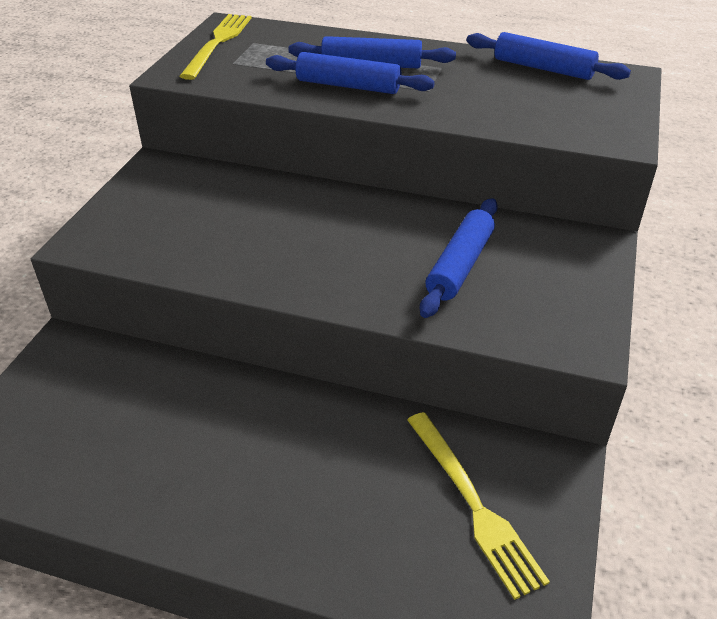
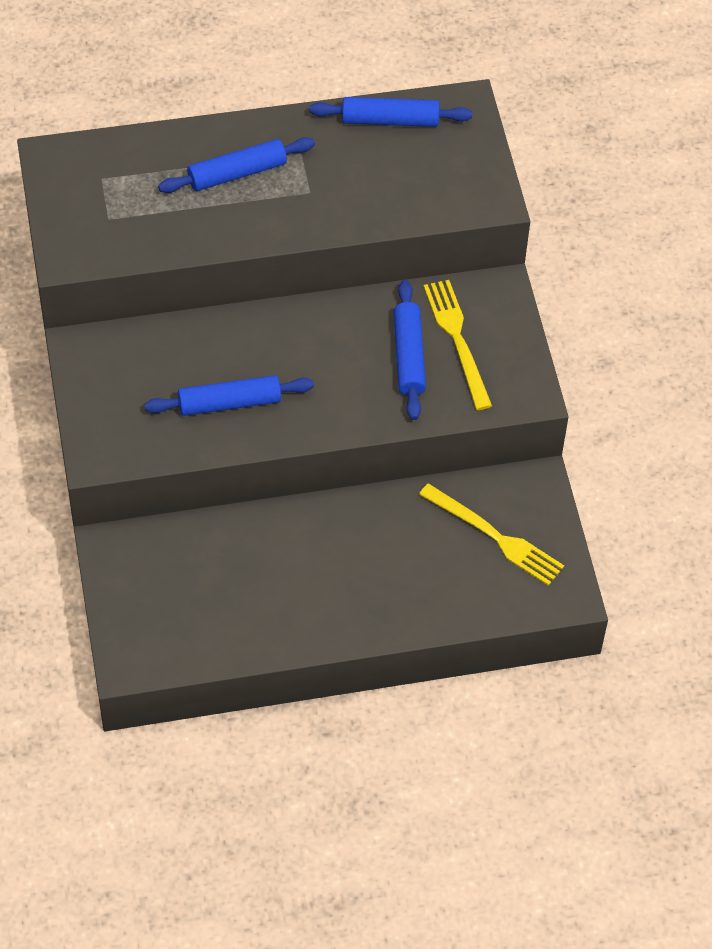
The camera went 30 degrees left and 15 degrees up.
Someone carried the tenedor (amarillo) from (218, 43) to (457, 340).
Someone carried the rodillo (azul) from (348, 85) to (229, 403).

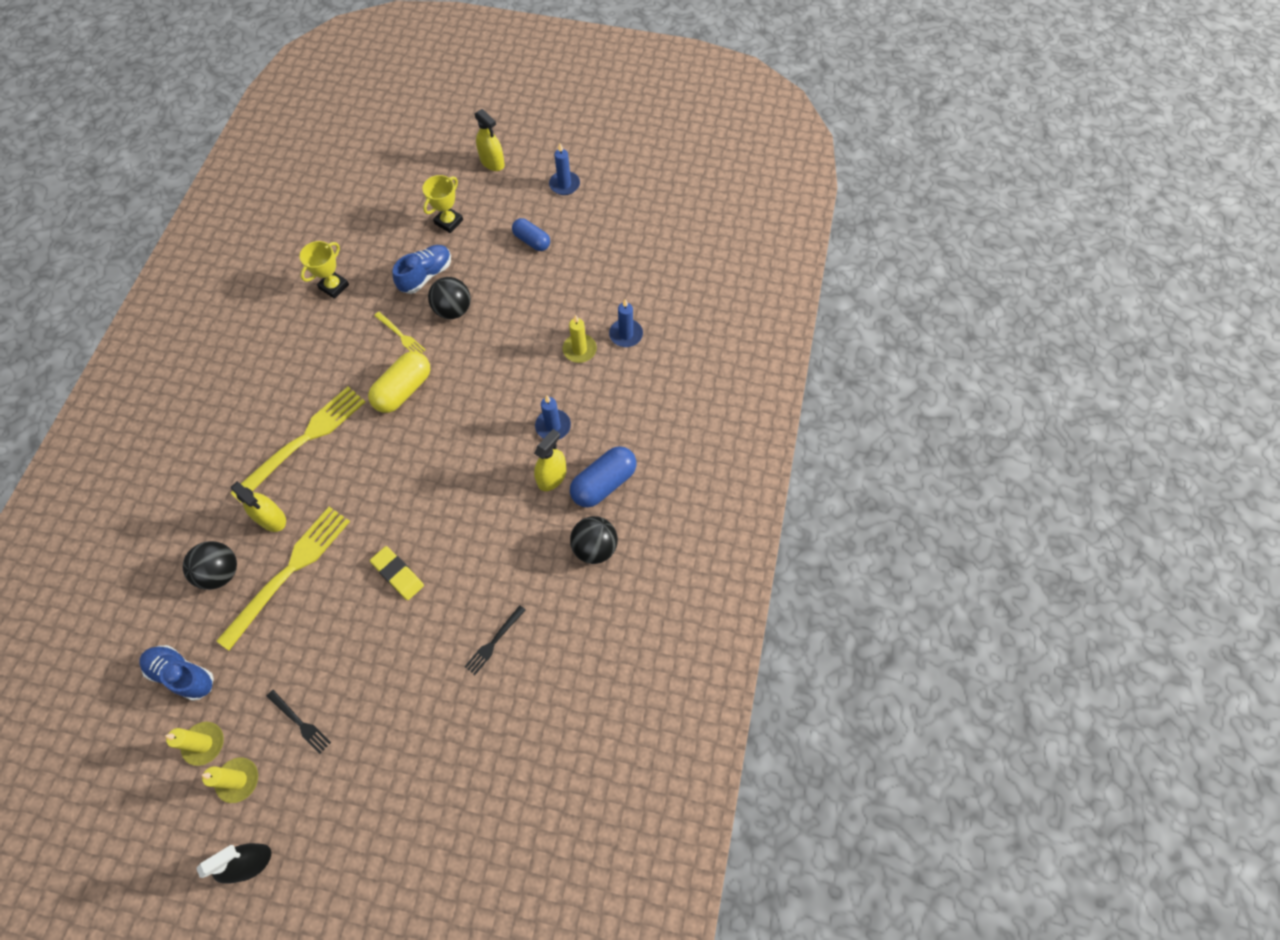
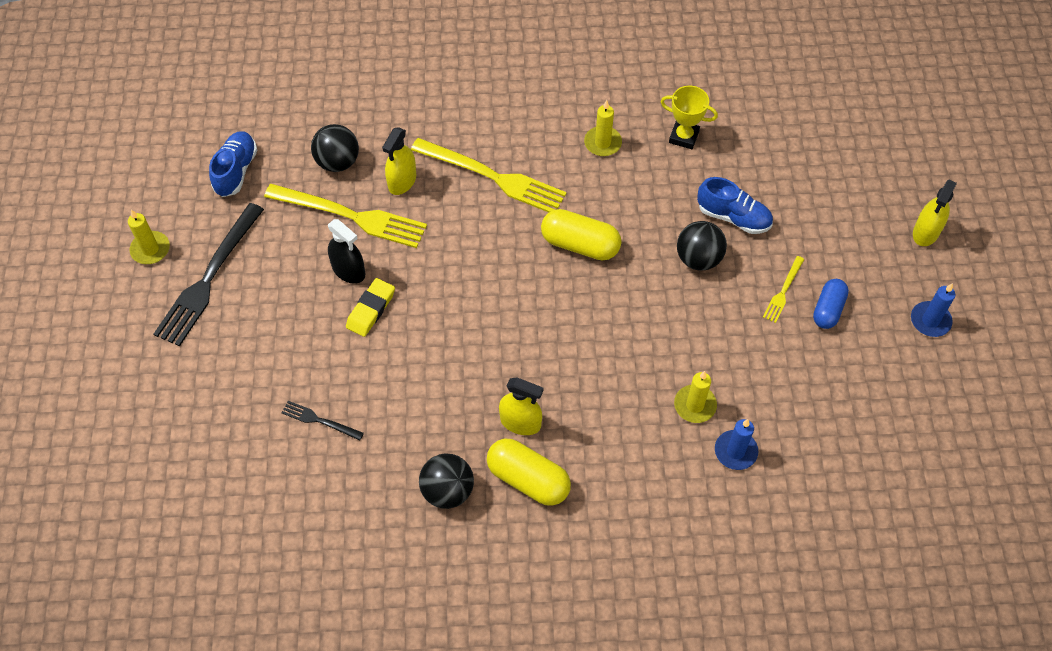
The camera went 75 degrees right and 5 degrees down.
Someone took away the trofeo (amarillo) at (449, 222).
Someone took away the vela (azul) at (553, 426).
Someone carried the vela (amarillo) from (204, 743) to (602, 143).
Someone carried the pulverizador (negro) from (251, 862) to (348, 270).
Someone carried the tenedor (amarillo) from (401, 335) to (783, 291).
Someone repainted the cápsula (azul) at (604, 483), which became the cápsula (amarillo) at (528, 479).
Someone scaled the tenedor (negro) at (300, 722) by 2.12.

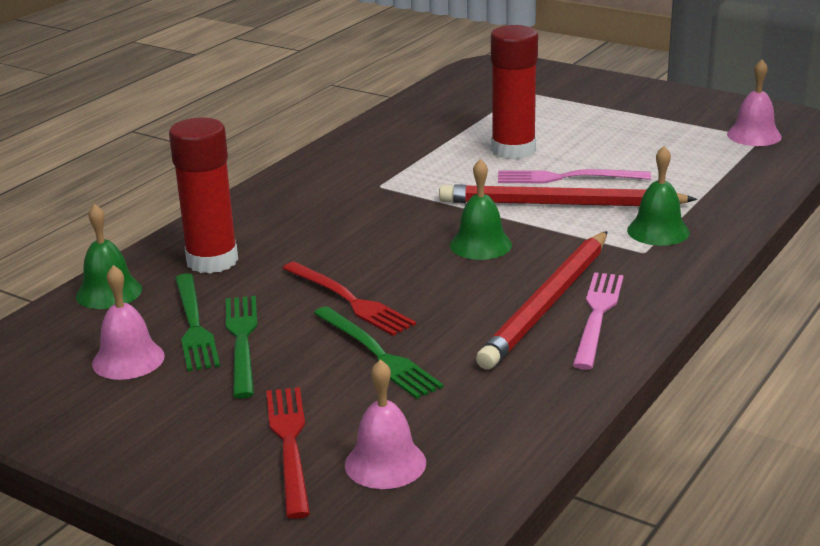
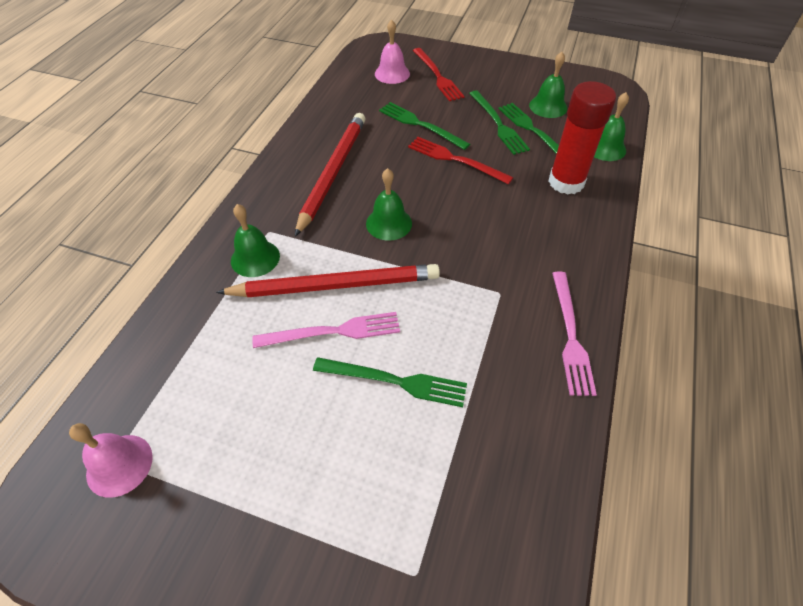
The camera went 165 degrees right and 25 degrees up.
Someone carried the tenedor (rosa) from (597, 316) to (570, 334).
Someone swapped the barra de pegamento (rojo) at (513, 150) for the tenedor (verde) at (394, 381).
Someone repainted the campana (rosa) at (128, 359), which became the campana (verde) at (548, 106).

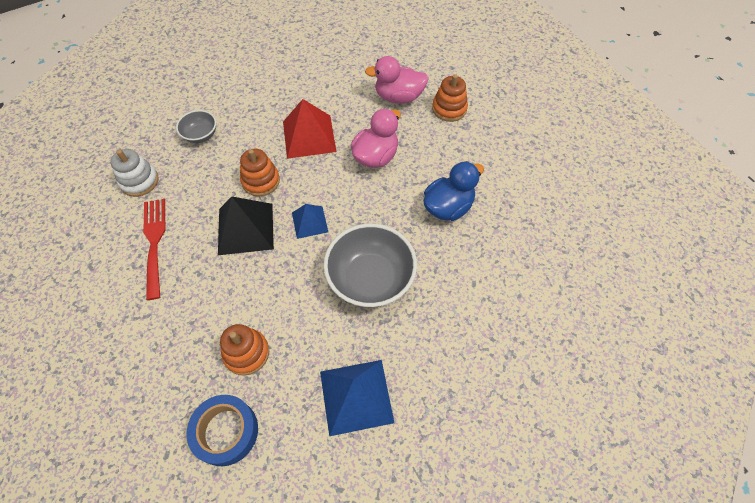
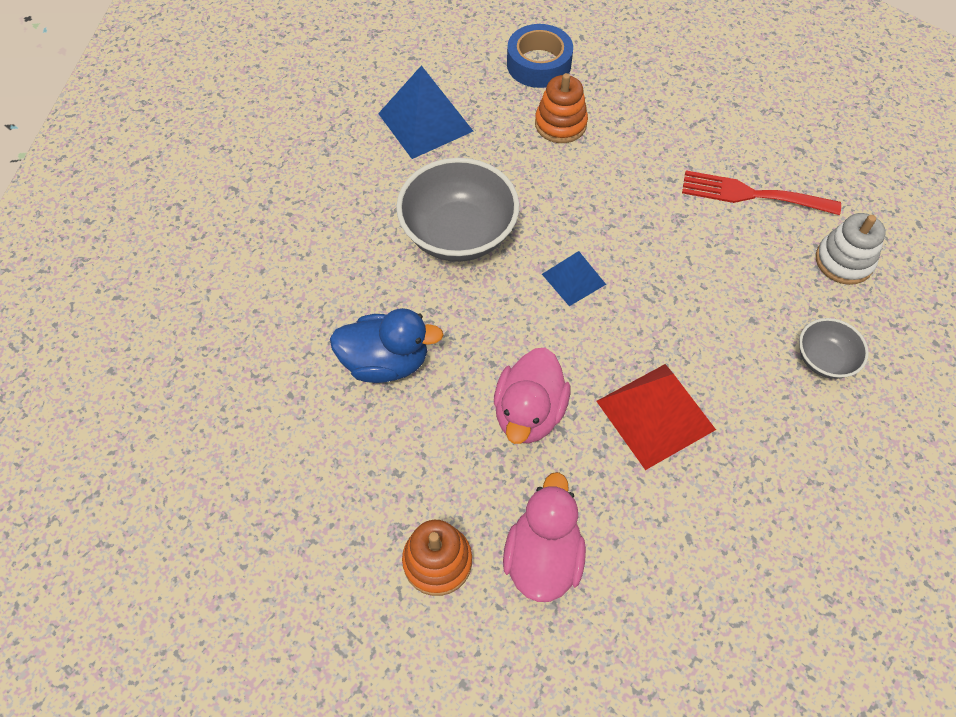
The camera went 160 degrees right and 0 degrees up.
Someone took away the pirámide (negro) at (246, 228).
Someone took away the juguete apilable (naranja) at (261, 181).
Someone rotated the tenedor (rojo) at (154, 242) by 135 degrees clockwise.
Someone rotated the pato (rosa) at (398, 97) by 60 degrees counterclockwise.
Someone rotated the pato (azul) at (448, 207) by 120 degrees counterclockwise.

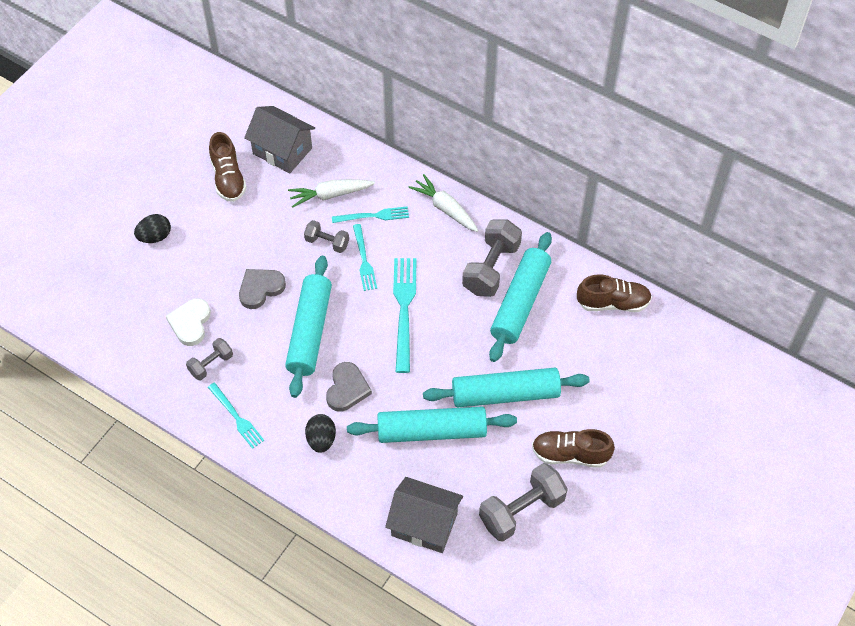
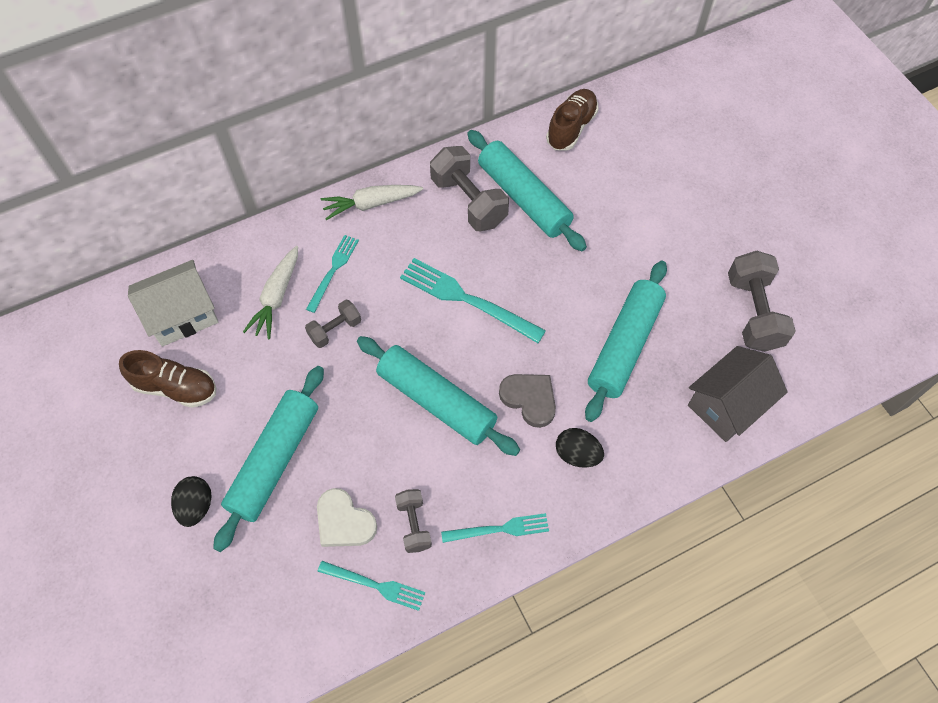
The camera went 60 degrees left and 5 degrees up.
Someone took away the corazón (gris) at (260, 289).
Someone took away the zapato (marrón) at (570, 454).
Someone carried the tenedor (turquesa) from (364, 260) to (375, 585).
Someone carried the rodillo (turquesa) from (505, 394) to (275, 460).
Someone repainted the casa (gris) at (282, 151), which became the casa (blanco) at (182, 315).

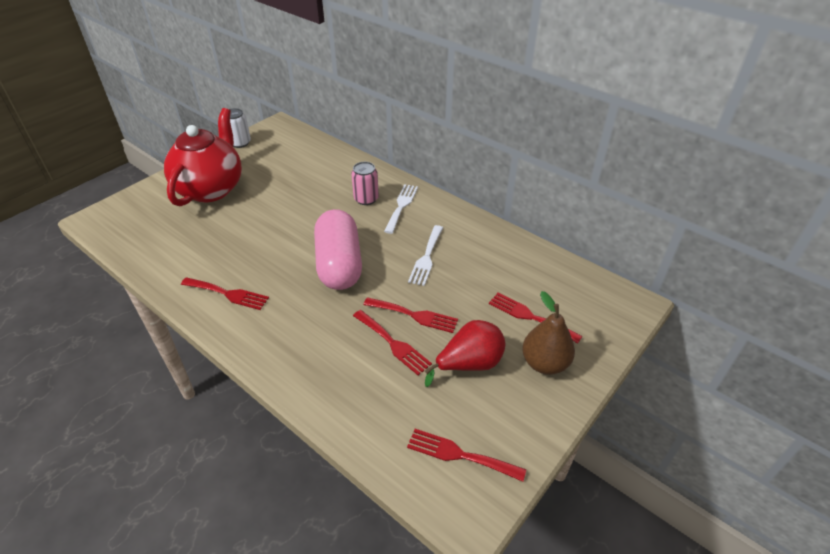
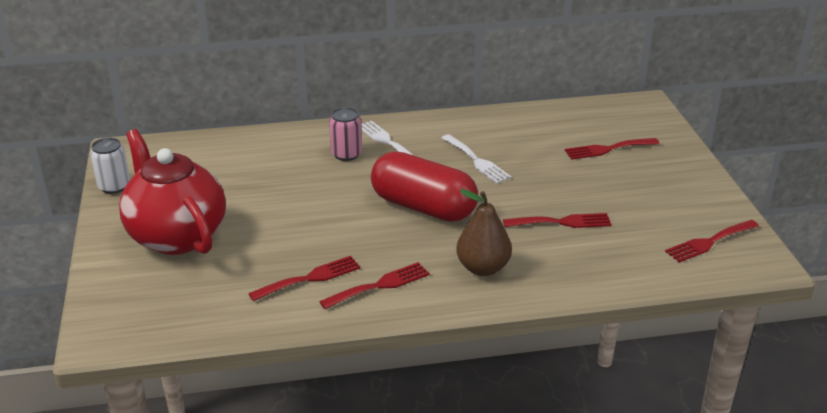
The camera went 50 degrees left and 10 degrees down.
Someone took away the pera (rojo) at (469, 364).
Someone carried the tenedor (rojo) from (414, 315) to (310, 278).
Someone carried the pera (marrón) from (544, 363) to (483, 268).
Someone repainted the cápsula (rosa) at (339, 264), which became the cápsula (rojo) at (423, 207).

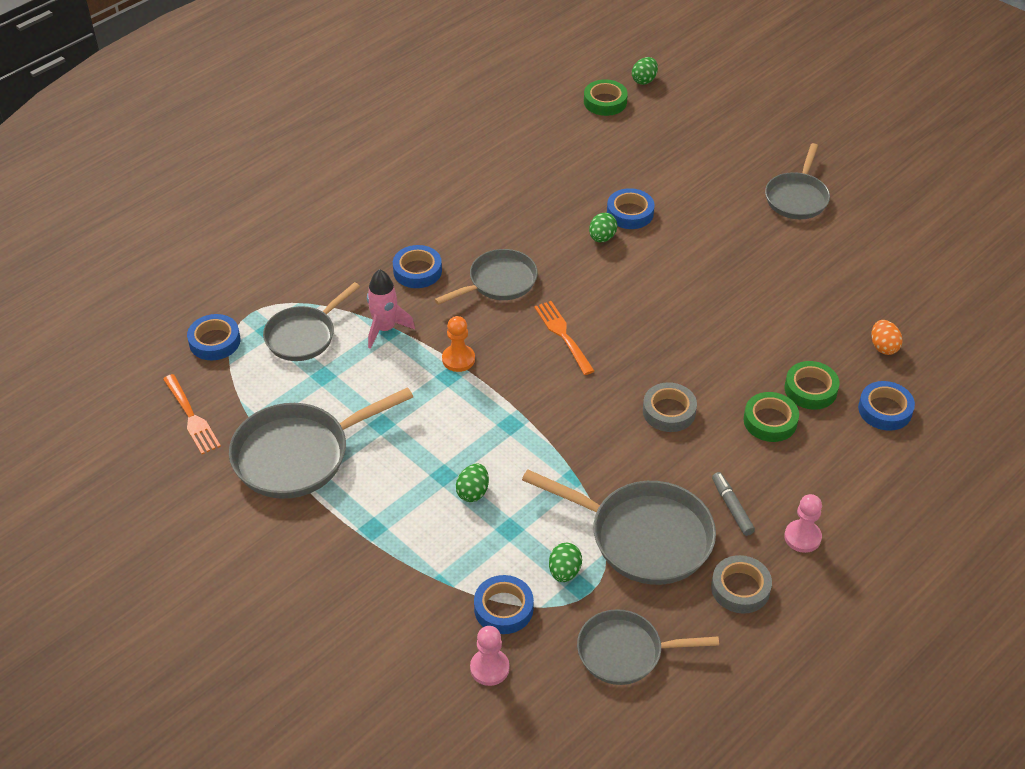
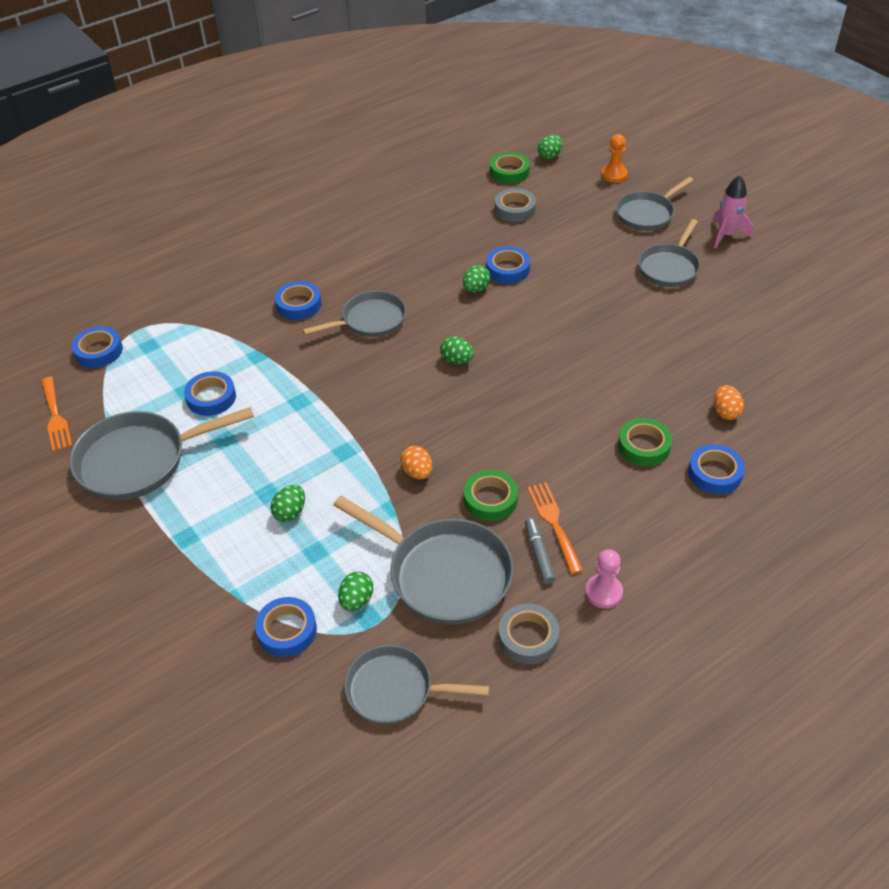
The camera went 10 degrees right and 0 degrees up.
Someone took away the peón (rosa) at (489, 668).
Someone put down the cinta adhesiva (azul) at (211, 397).
Someone put down the huevo (naranja) at (417, 472).
Someone put down the huevo (verde) at (457, 360).
Someone carried the sartén (gris) from (303, 336) to (647, 214).
Someone carried the cohete (rosa) from (385, 329) to (726, 235).
Someone carried the peón (naranja) from (458, 359) to (614, 175).
Someone carried the tenedor (naranja) from (563, 335) to (554, 523).
Someone carried the cinta adhesiva (gris) from (669, 411) to (515, 209).
Someone carried the cinta adhesiva (verde) from (770, 421) to (490, 499).

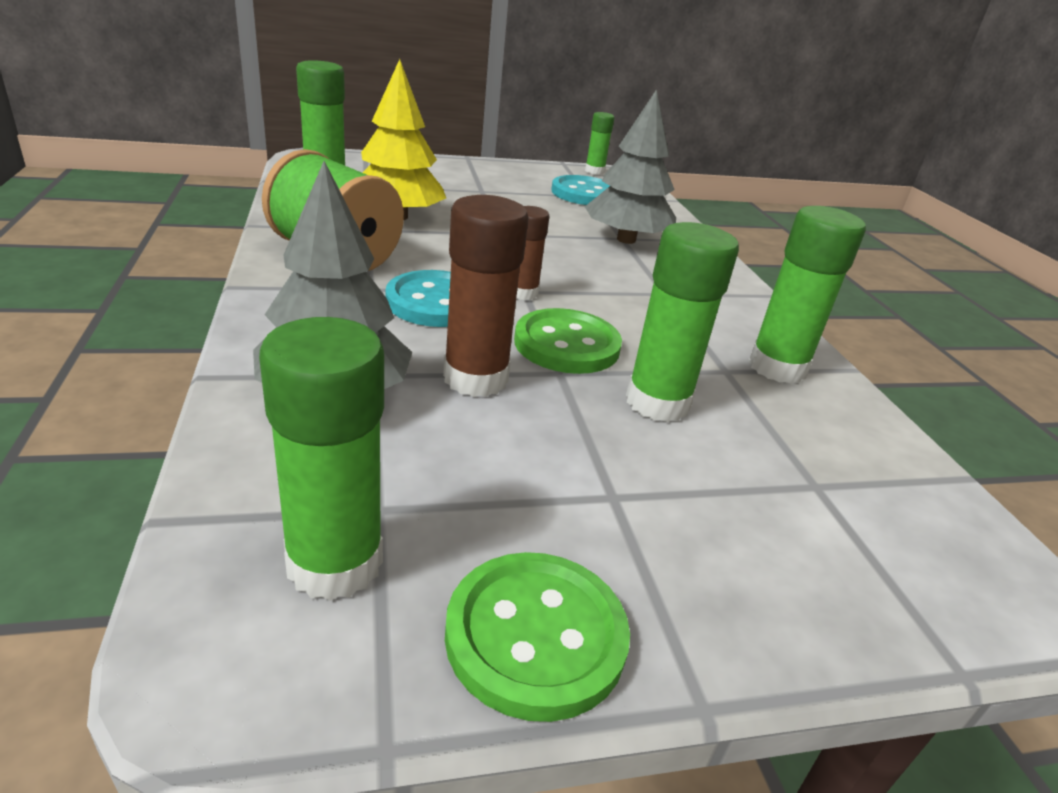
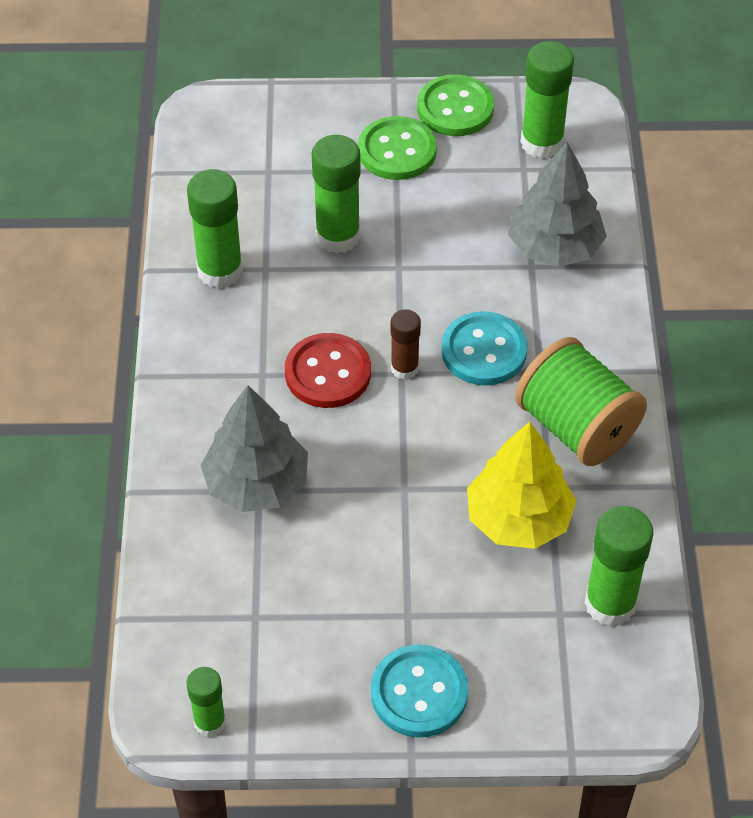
The camera went 165 degrees left and 20 degrees up.
Someone took away the barra de pegamento (marrón) at (475, 378).
Someone put down the botón (rojo) at (328, 373).
Someone carried the botón (verde) from (566, 345) to (397, 151).
Someone carried the botón (turquesa) from (584, 194) to (419, 693).

